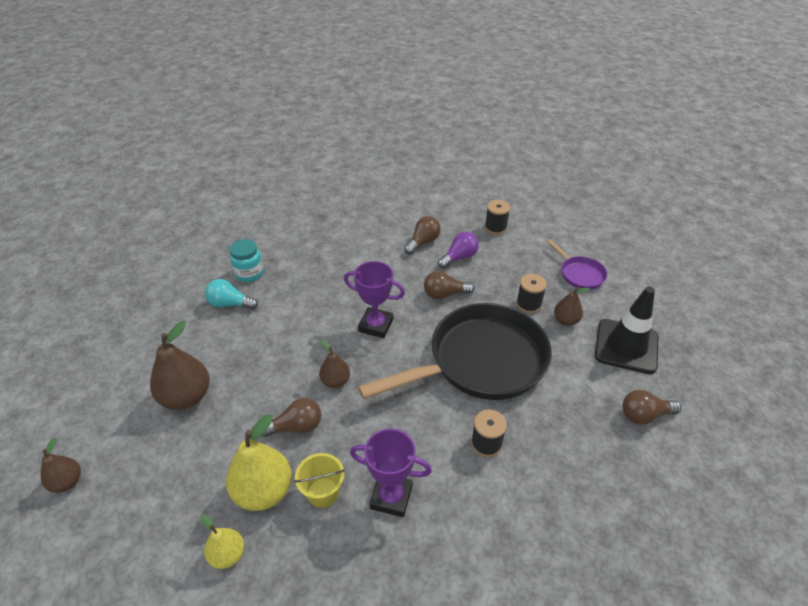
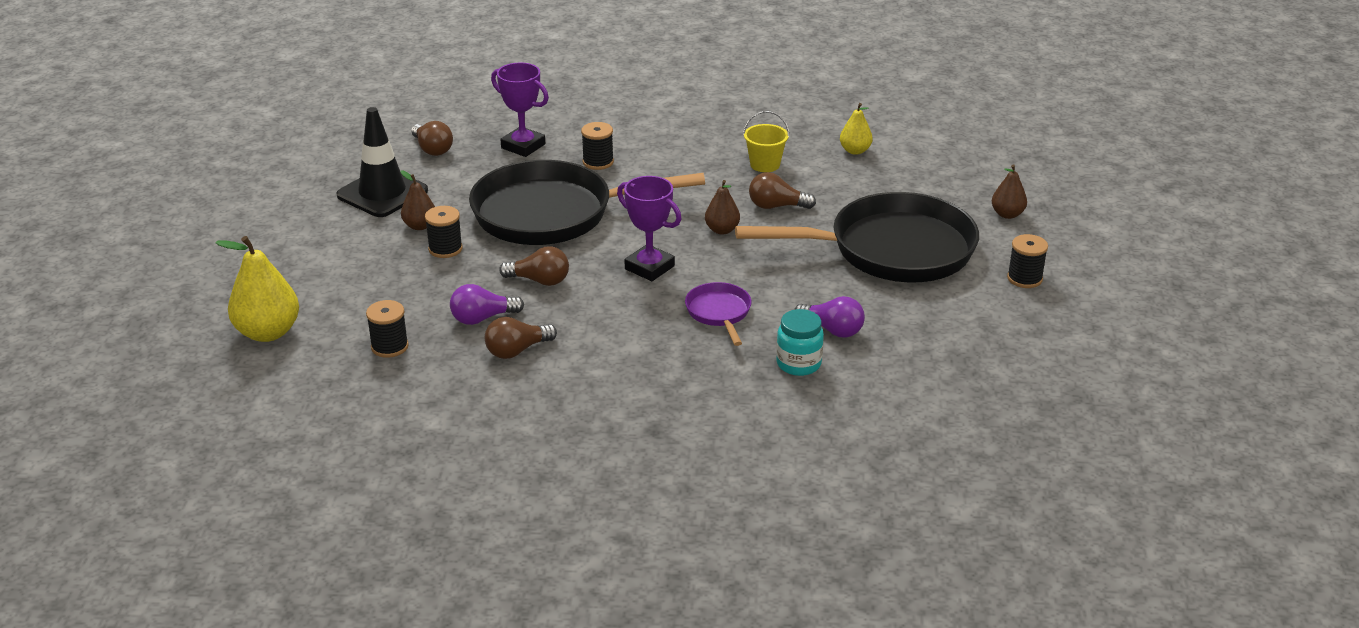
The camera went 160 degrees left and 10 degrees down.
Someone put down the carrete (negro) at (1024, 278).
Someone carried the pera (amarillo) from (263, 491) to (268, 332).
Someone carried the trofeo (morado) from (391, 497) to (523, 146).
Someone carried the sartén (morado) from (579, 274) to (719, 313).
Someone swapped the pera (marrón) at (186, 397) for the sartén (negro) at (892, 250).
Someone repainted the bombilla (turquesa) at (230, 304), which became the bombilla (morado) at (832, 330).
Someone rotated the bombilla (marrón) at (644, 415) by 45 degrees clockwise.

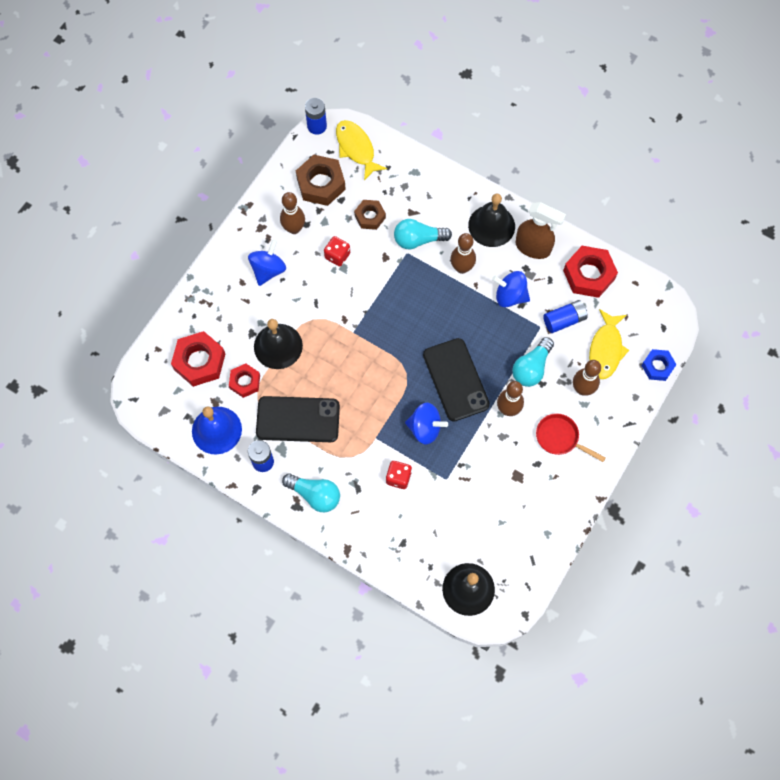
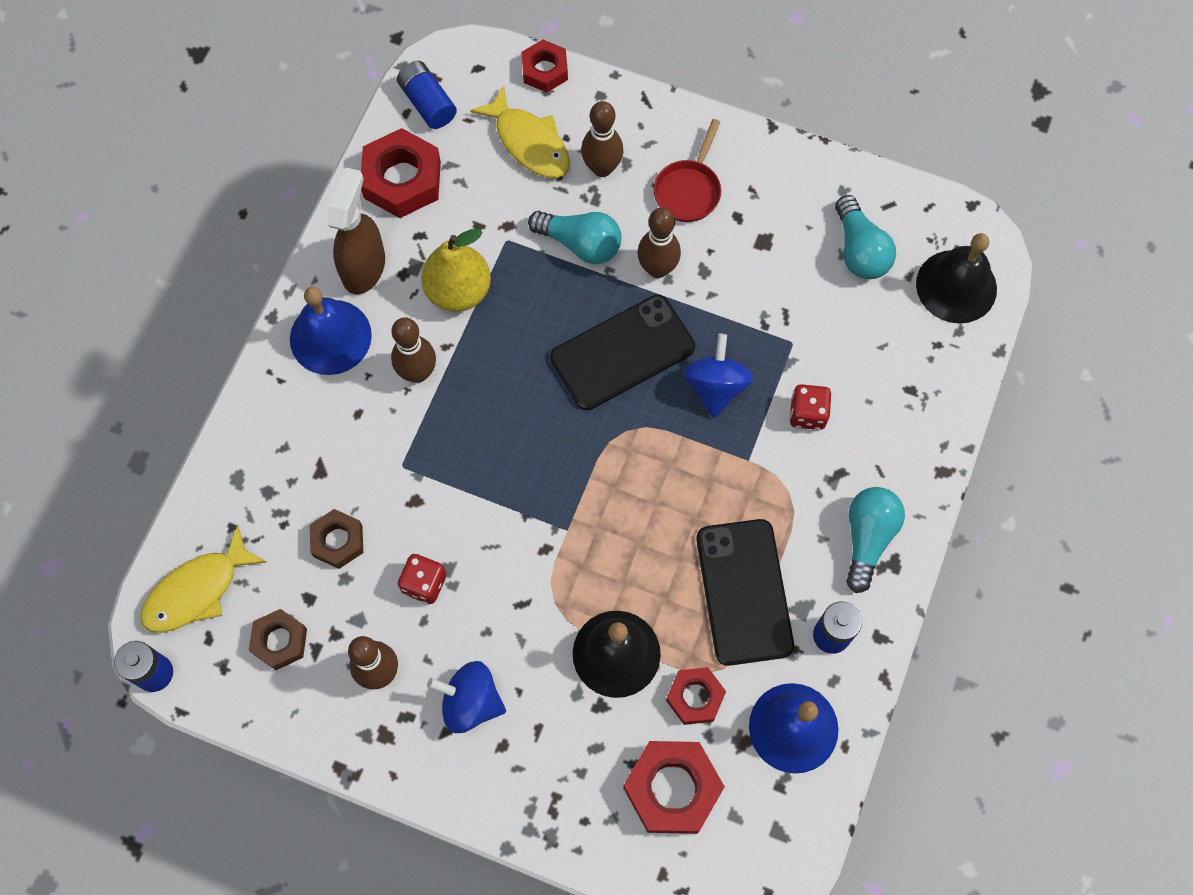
The camera went 100 degrees left and 0 degrees up.
Someone carried the bombilla (turquesa) from (418, 240) to (859, 250).
Someone carried the pila (azul) from (564, 320) to (428, 103).
Someone swapped the peonza (azul) at (510, 296) for the pera (amarillo) at (458, 291).
Someone repainted the campana (negro) at (491, 225), which became the campana (azul) at (330, 337).
Someone repainted the tuerca (azul) at (657, 366), which became the tuerca (rojo) at (545, 70).
Someone rotated the pez (amarillo) at (605, 349) by 45 degrees clockwise.
Someone scaled the tuerca (marrón) at (321, 184) by 0.61.

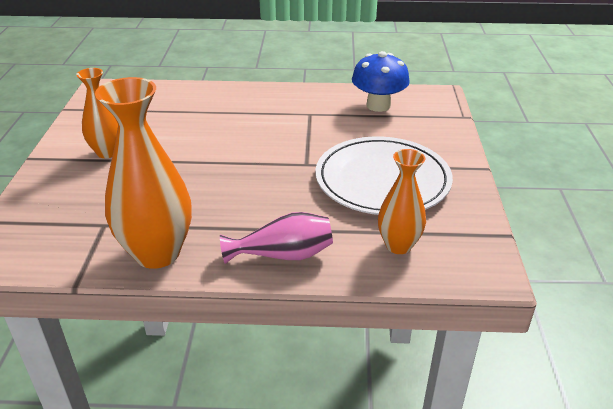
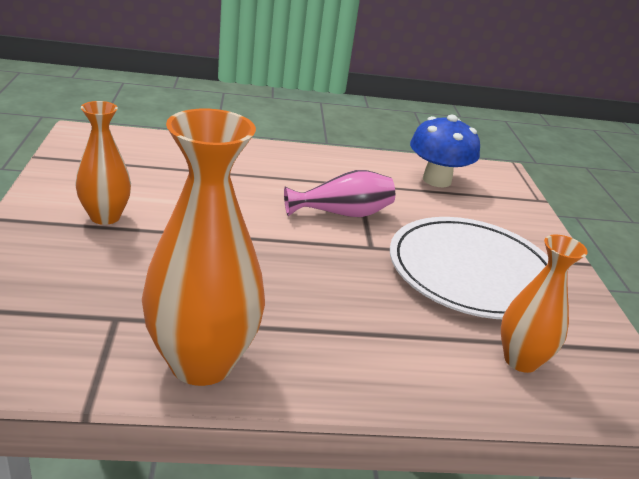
The camera went 10 degrees left and 5 degrees down.
Someone carried the florero (rosa) from (283, 255) to (342, 213).

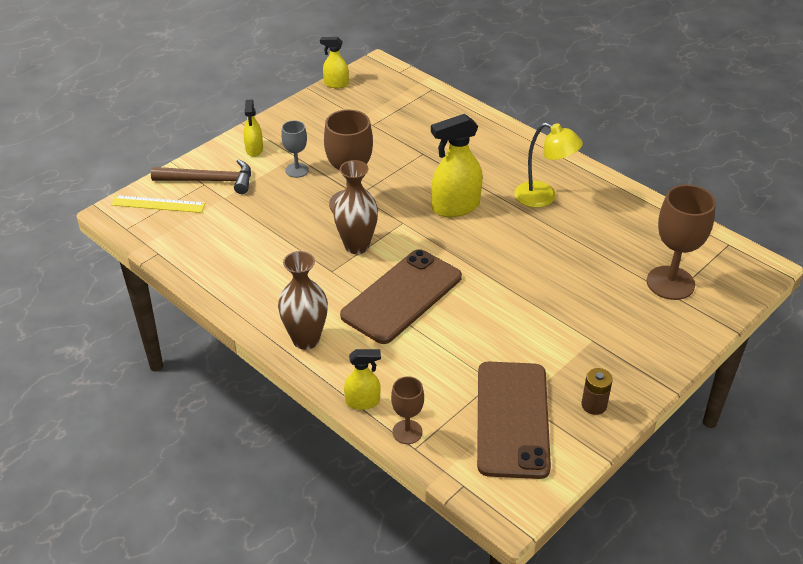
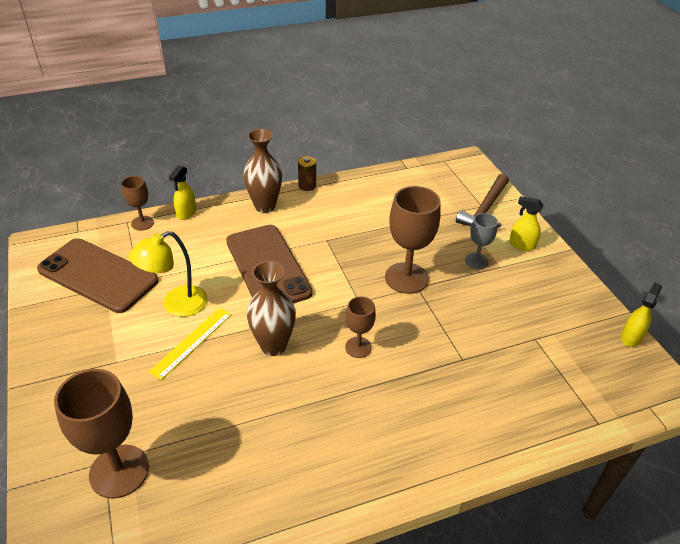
The camera went 115 degrees right and 0 degrees up.
Someone carried the regla (amarillo) from (158, 204) to (192, 342).
Someone carried the florero (marrón) from (357, 246) to (273, 346).
Someone carried the lámpara (amarillo) from (543, 197) to (176, 305).
Someone carried the pila (marrón) from (594, 405) to (307, 186).
Someone swapped the pulverizador (amarillo) at (455, 207) for the copa (marrón) at (358, 347).

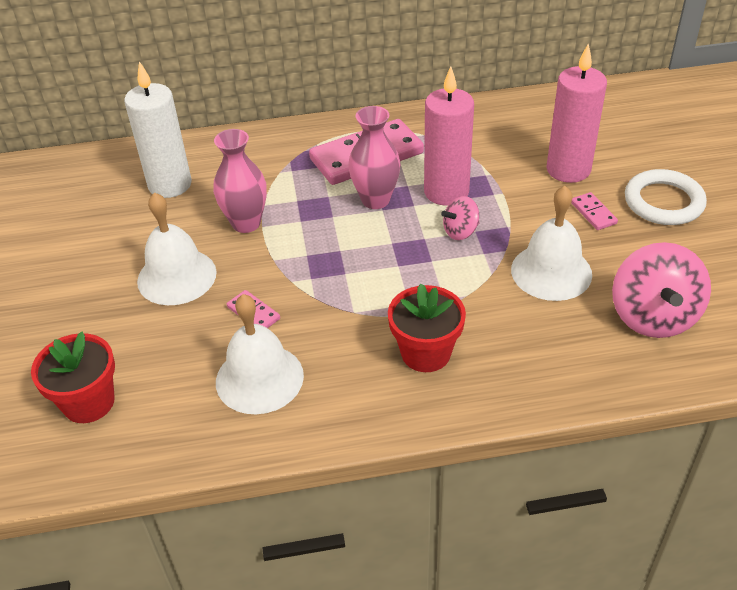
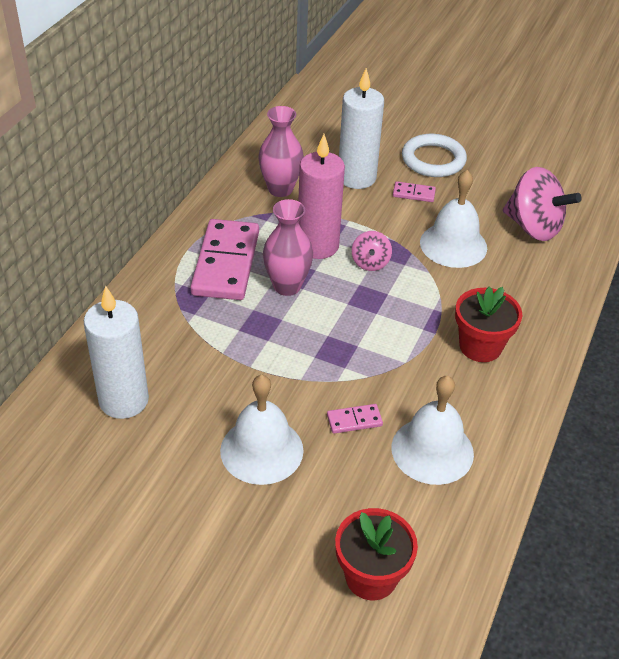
The camera went 60 degrees left and 0 degrees up.
Someone carried the florero (rosa) from (246, 223) to (280, 189).
Someone repainted the vela (rosa) at (568, 169), which became the vela (blanco) at (356, 178).

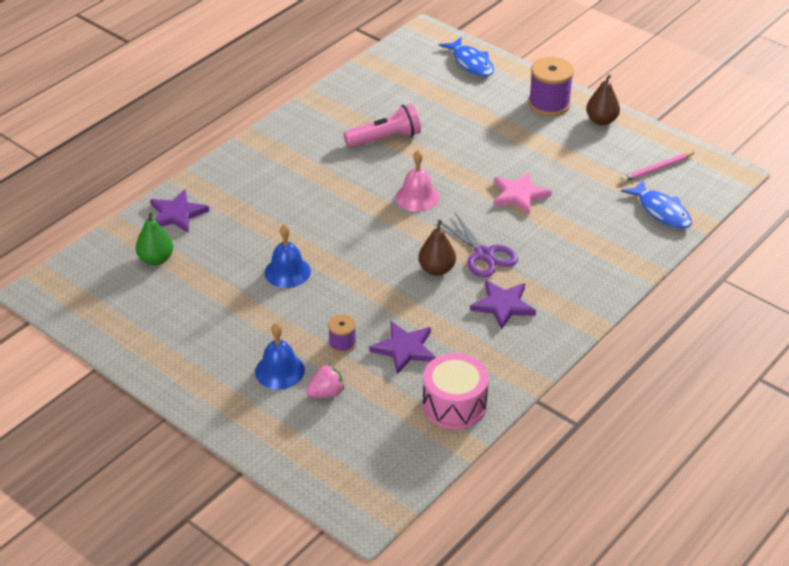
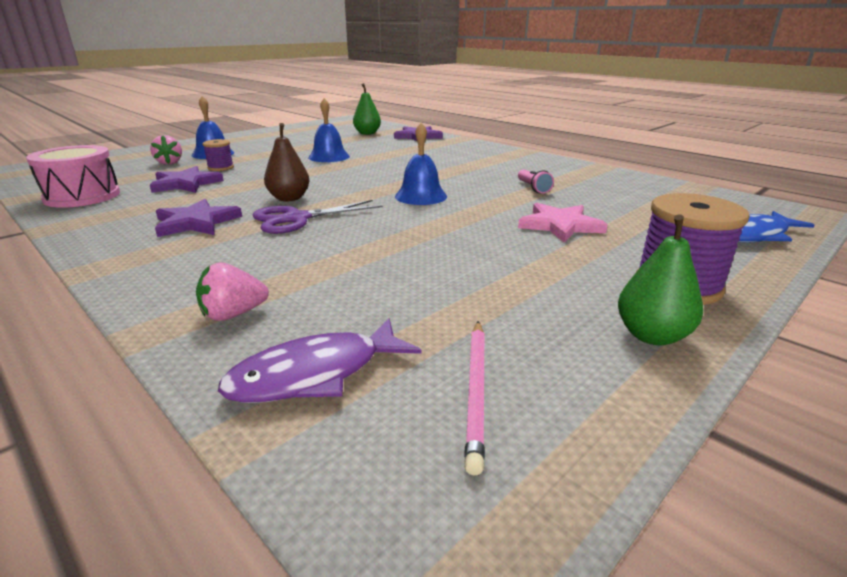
The camera went 95 degrees right and 15 degrees down.
Someone put down the fresa (rosa) at (233, 314).
Someone carried the estrella (rosa) from (519, 195) to (560, 225).
Someone repainted the campana (rosa) at (417, 197), which became the campana (azul) at (421, 196).
Someone repainted the pera (marrón) at (601, 120), which became the pera (verde) at (651, 335).
Someone repainted the pez (azul) at (661, 211), which became the pez (morado) at (315, 374).
Someone rotated the lápiz (rosa) at (656, 169) by 150 degrees counterclockwise.
Someone scaled the lámpara de mano (rosa) at (385, 139) by 0.55.

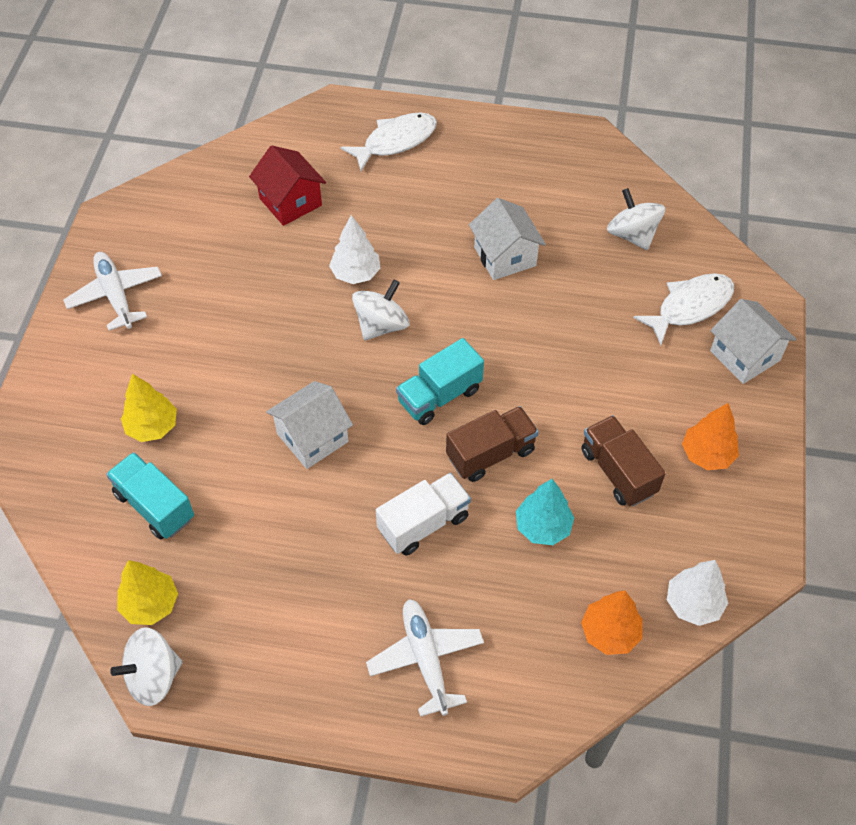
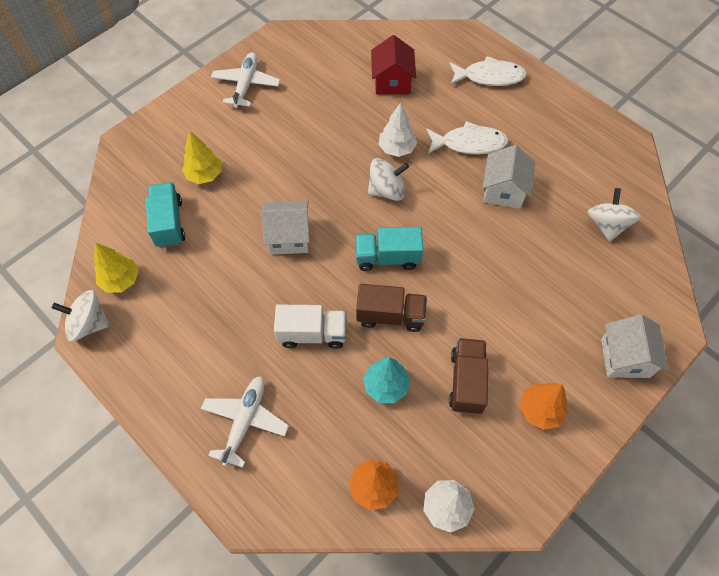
The camera went 35 degrees right and 5 degrees up.
Someone carried the pez (blanco) from (690, 307) to (469, 143).

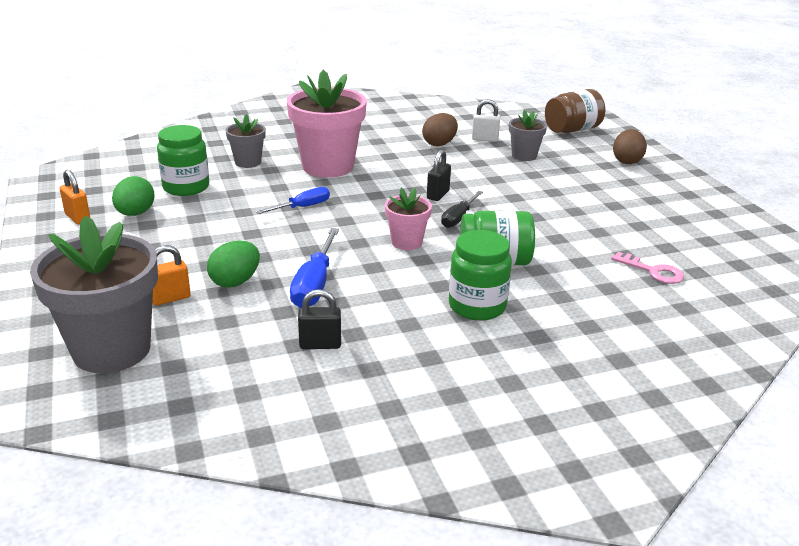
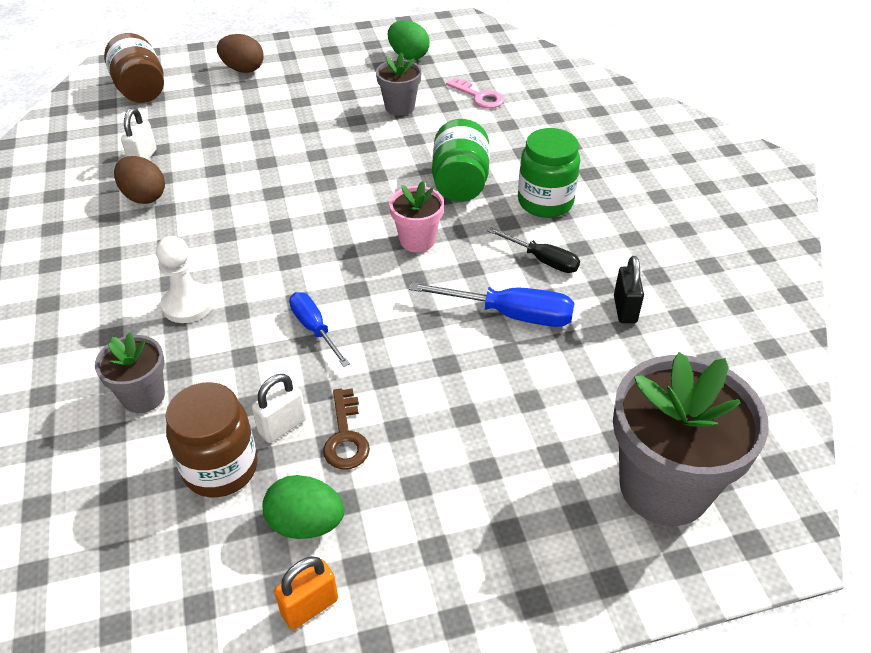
The camera went 85 degrees left and 15 degrees up.
Someone took away the candado (naranja) at (170, 298).
Someone took away the candado (negro) at (438, 195).
Someone put down the candado (blanco) at (282, 426).
Someone put down the llave (marrón) at (345, 436).
Someone carried the huevo (verde) from (235, 282) to (408, 56).
Someone carried the destornillador (negro) from (458, 218) to (543, 260).
Someone carried the maceta (gris) from (524, 156) to (399, 107).
Someone swapped the maceta (rosa) at (328, 166) for the peón (blanco) at (188, 304).
Someone repainted the tarro (verde) at (186, 187), which became the tarro (marrón) at (220, 468).
Someone rotated the llave (rosa) at (653, 271) by 90 degrees clockwise.

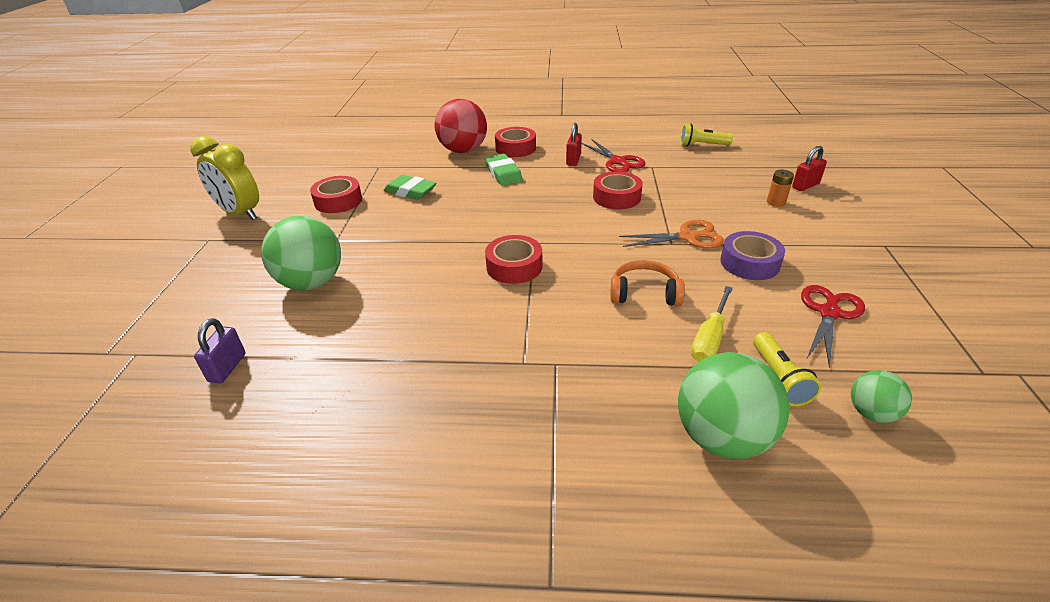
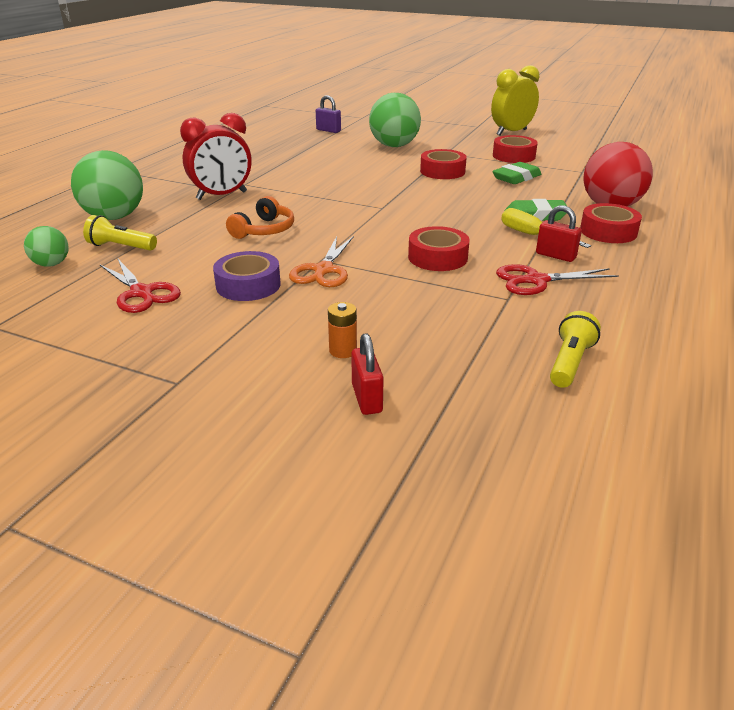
The camera went 110 degrees right and 5 degrees down.
Someone put down the despertador (rojo) at (222, 196).
Someone carried the cinta adhesiva (rojo) from (514, 266) to (442, 171).
Someone carried the destornillador (amarillo) from (710, 338) to (532, 236).

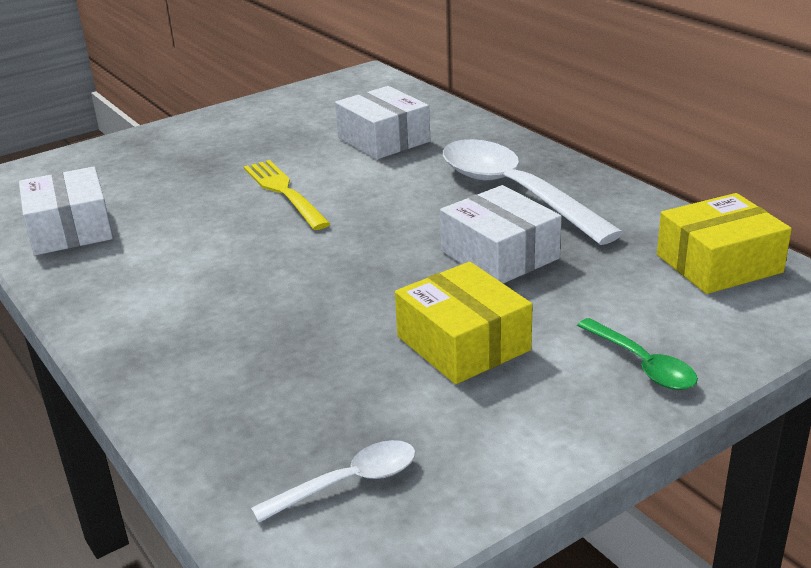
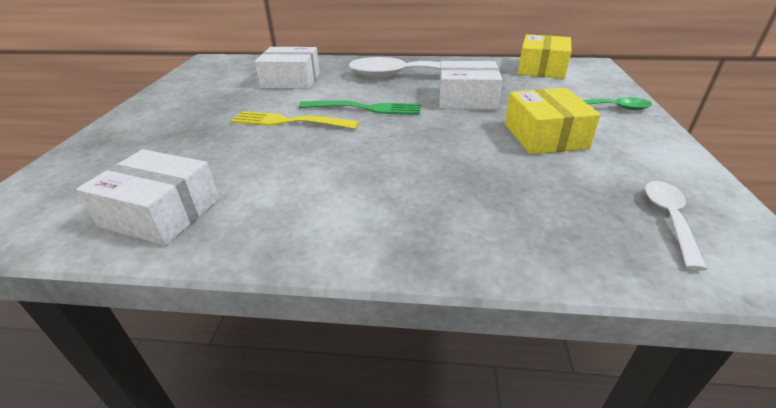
The camera went 50 degrees left and 5 degrees up.
Someone put down the tenedor (verde) at (364, 108).
Someone rotated the caja (amarillo) at (463, 343) by 75 degrees clockwise.

